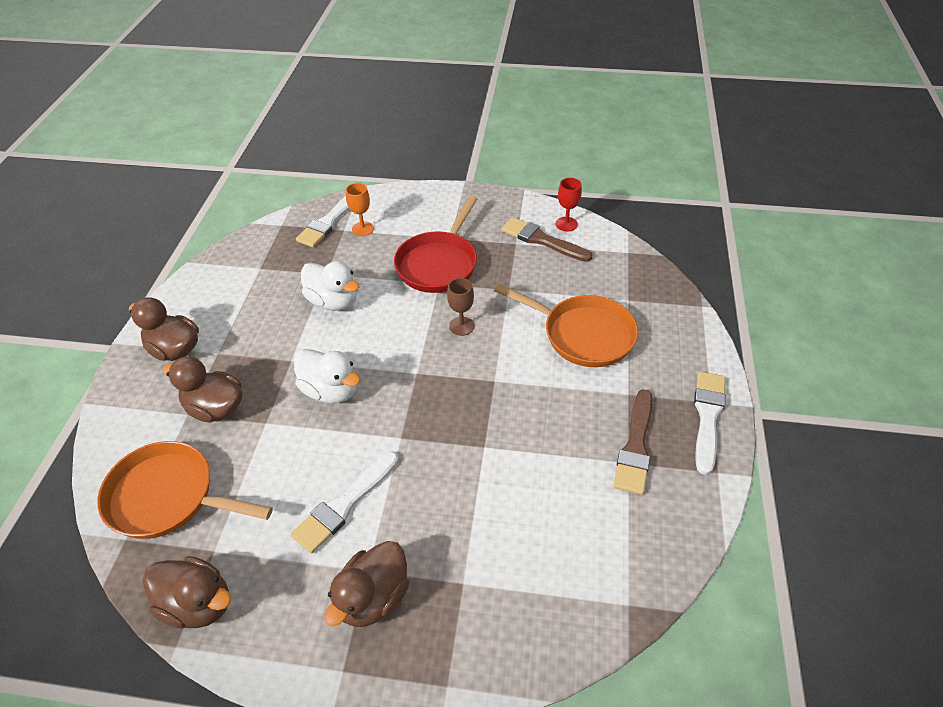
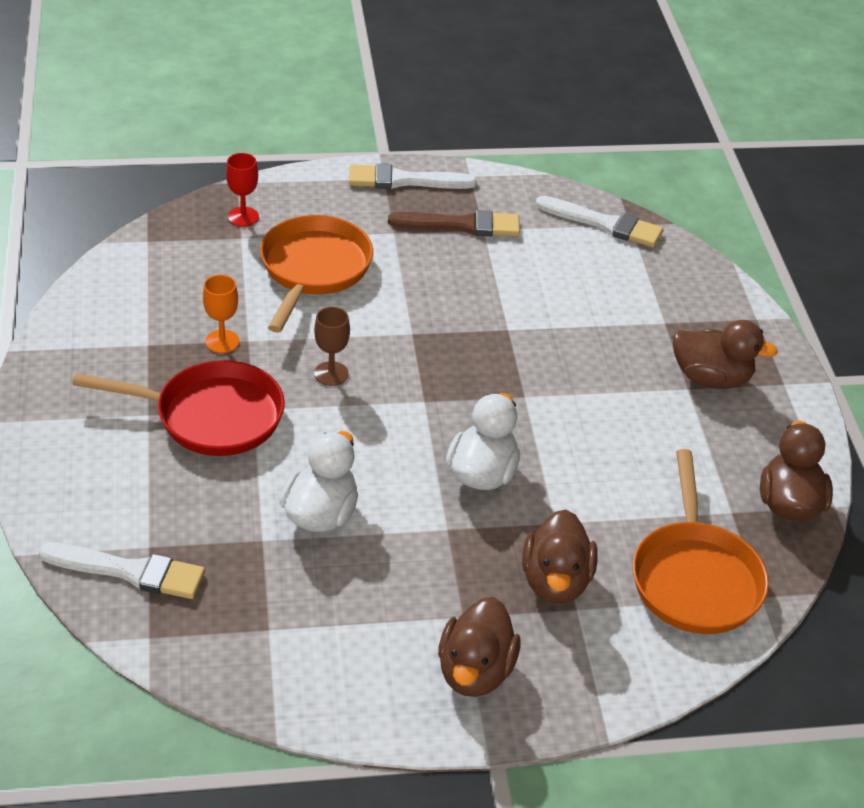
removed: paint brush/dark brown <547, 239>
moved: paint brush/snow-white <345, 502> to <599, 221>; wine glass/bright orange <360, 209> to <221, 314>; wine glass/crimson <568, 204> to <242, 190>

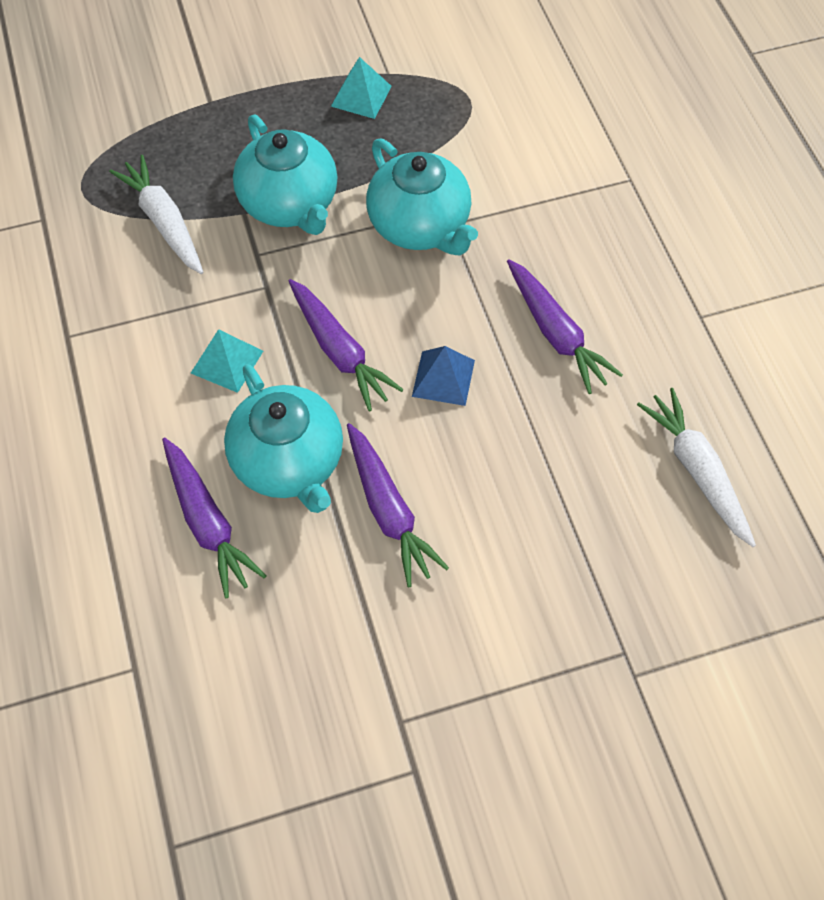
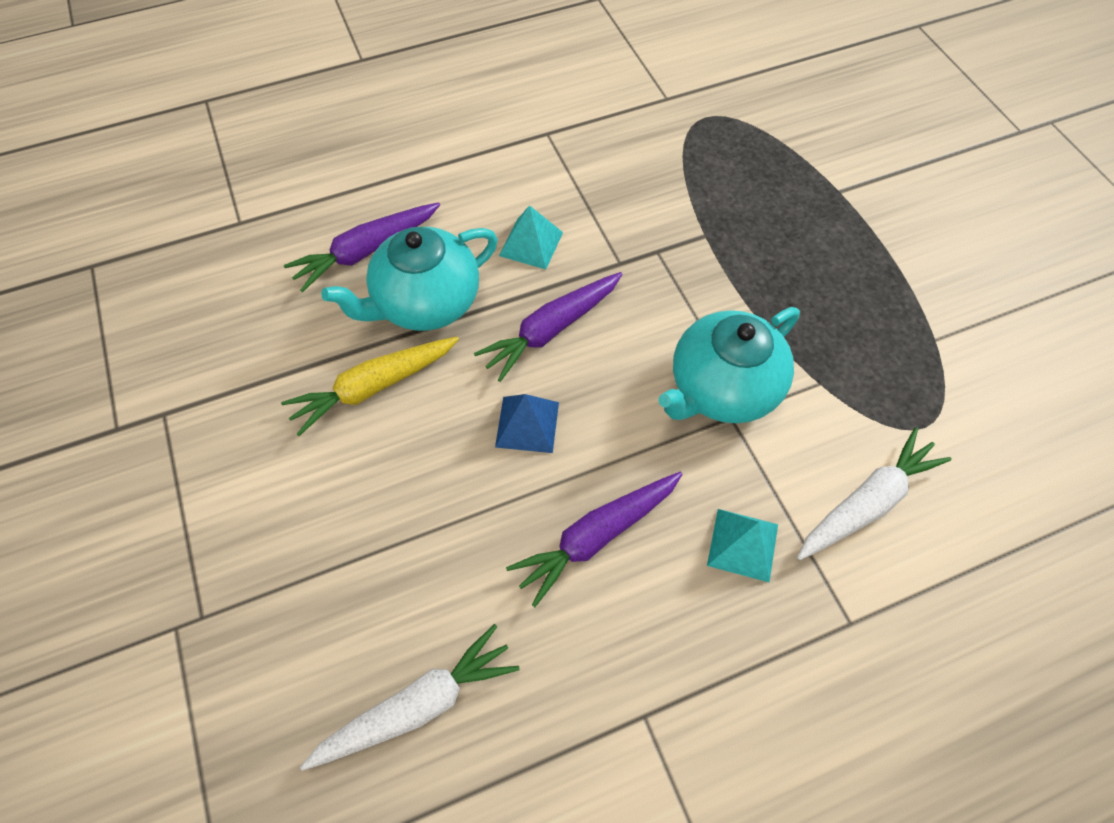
removed: china teapot/teal <285, 174>
moved: toy carrot/snow-white <156, 214> to <874, 494>; pyramid/teal <361, 88> to <742, 545>
recoloured: toy carrot/violet <398, 505> to toy carrot/yellow <370, 386>

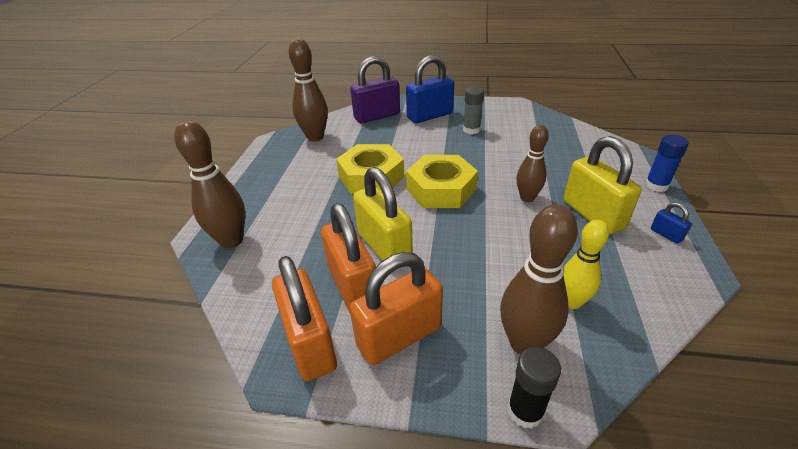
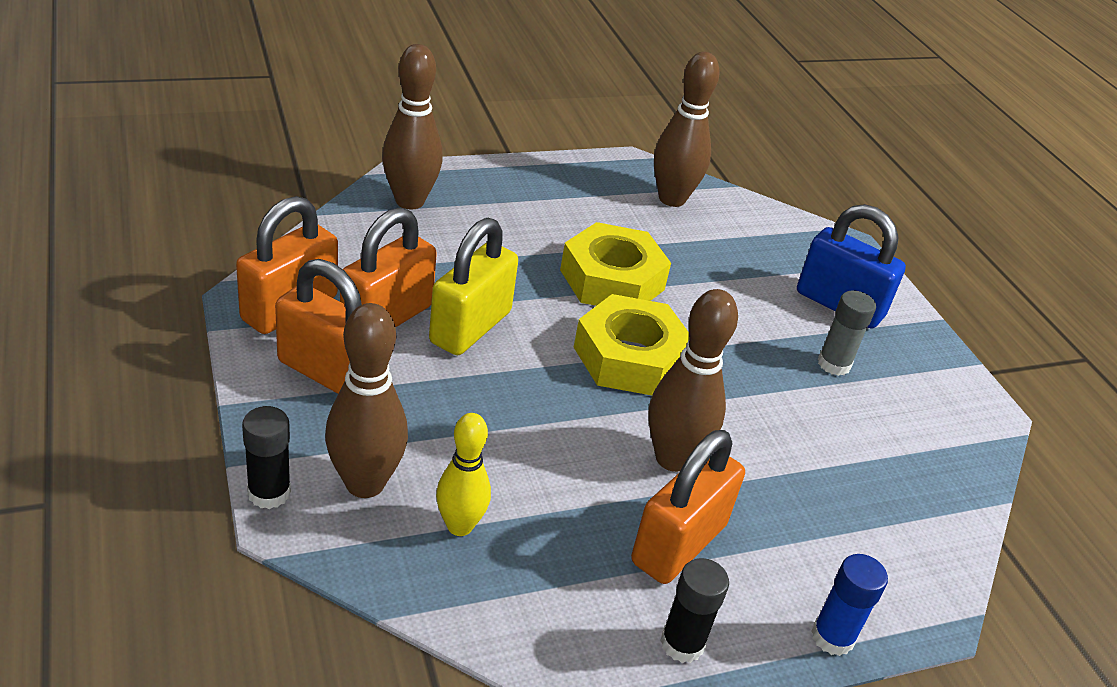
removed: padlock/violet <375, 89>
replaced: padlock/royal blue <671, 223> to glue/ebony <694, 610>
recoloured: padlock/yellow <602, 185> to padlock/bright orange <688, 507>
resized: bowling pin/dark brown <533, 163> = <693, 380> x1.51

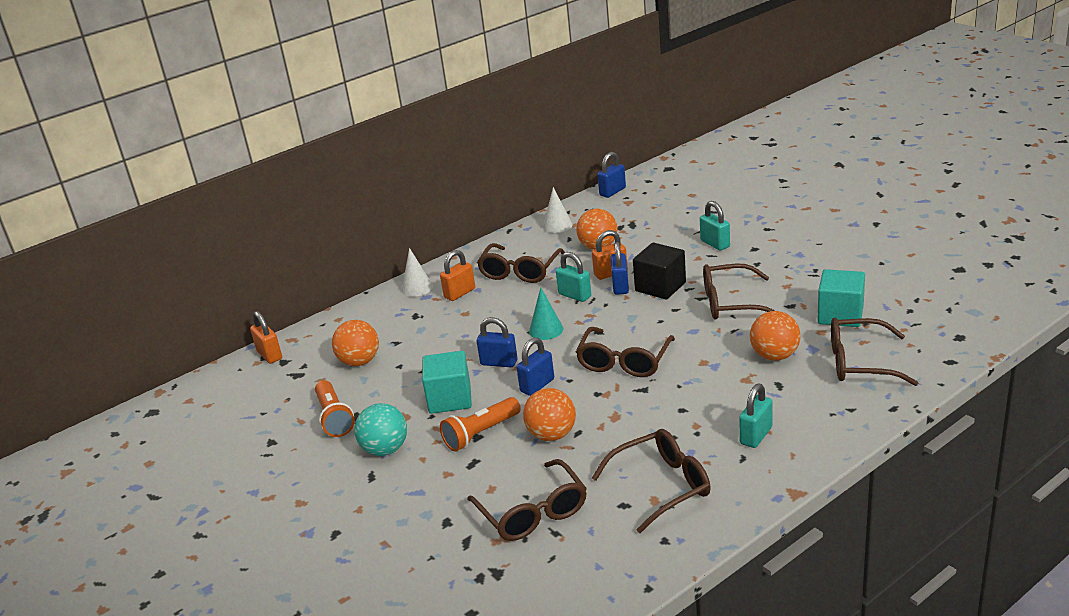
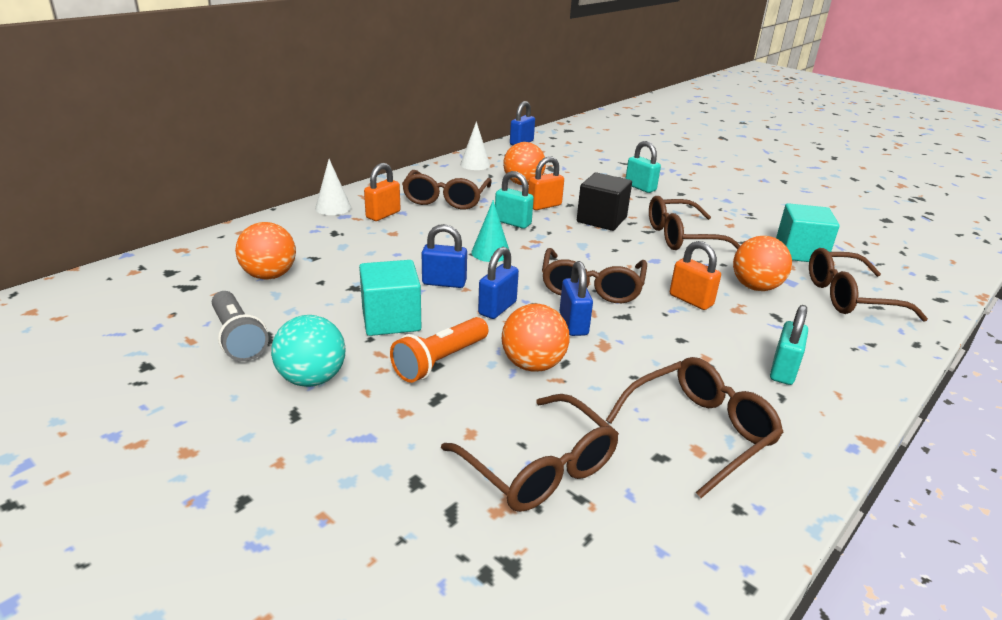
moved: padlock/bright orange <266, 337> to <695, 275>; padlock/royal blue <619, 268> to <576, 298>
recoloured: flashlight/bright orange <335, 408> to flashlight/ash-grey <240, 326>

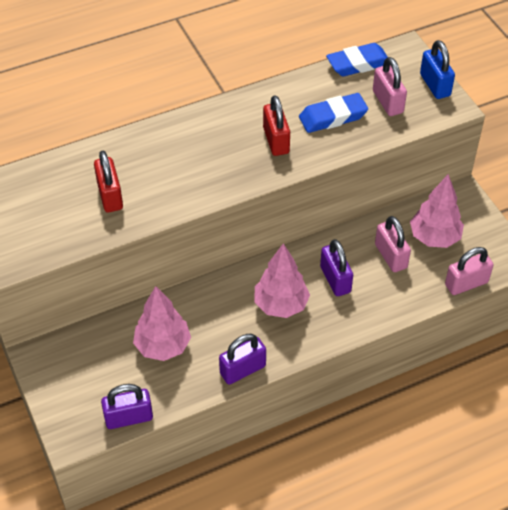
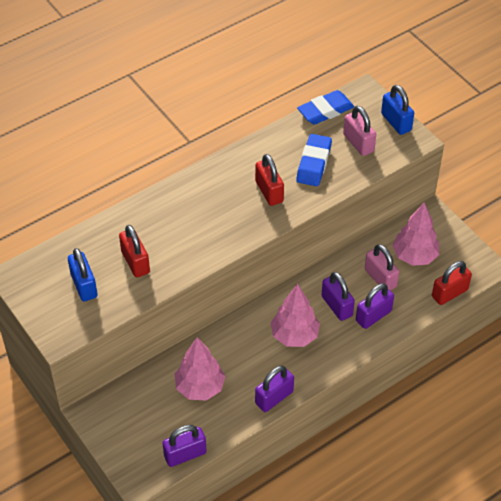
added: padlock/royal blue <82, 275>; padlock/violet <375, 306>
recoloured: padlock/pink <469, 271> to padlock/crimson <452, 283>
turned: pencil eraser/royal blue <333, 113> = <314, 160> 45 degrees counterclockwise

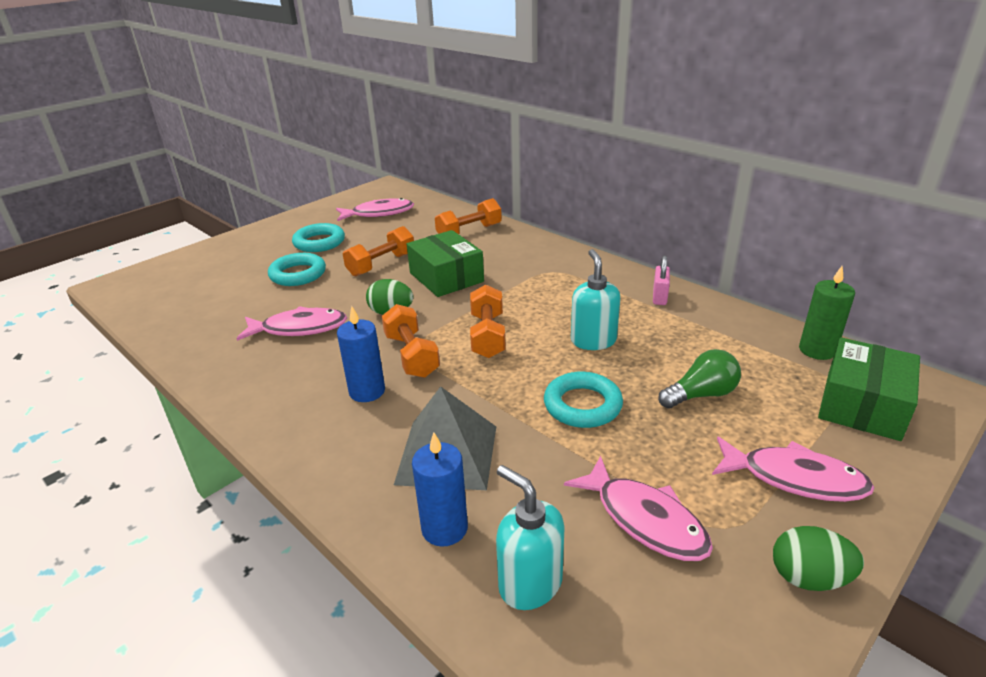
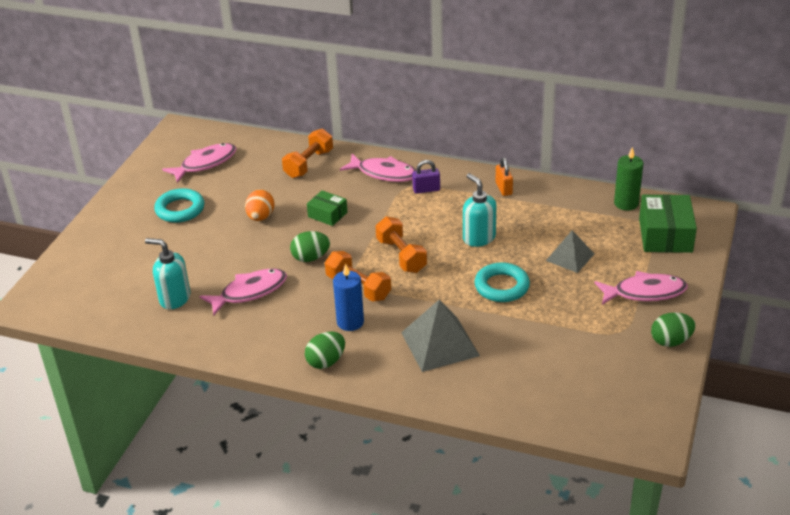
removed: torus/teal <297, 269>; wax candle/royal blue <440, 489>
added: toy egg/leaf-green <325, 350>; padlock/violet <426, 177>
moved: pump bottle/teal <530, 537> to <167, 273>; toy fish/pink <638, 508> to <378, 168>
replaced: hand weight/bright orange <378, 251> to toy egg/bright orange <259, 205>; light bulb/leaf-green <699, 379> to pyramid/ash-grey <570, 251>
recoloured: padlock/pink <661, 280> to padlock/bright orange <504, 176>
resized: package/leaf-green <445, 263> = <327, 208> x0.58

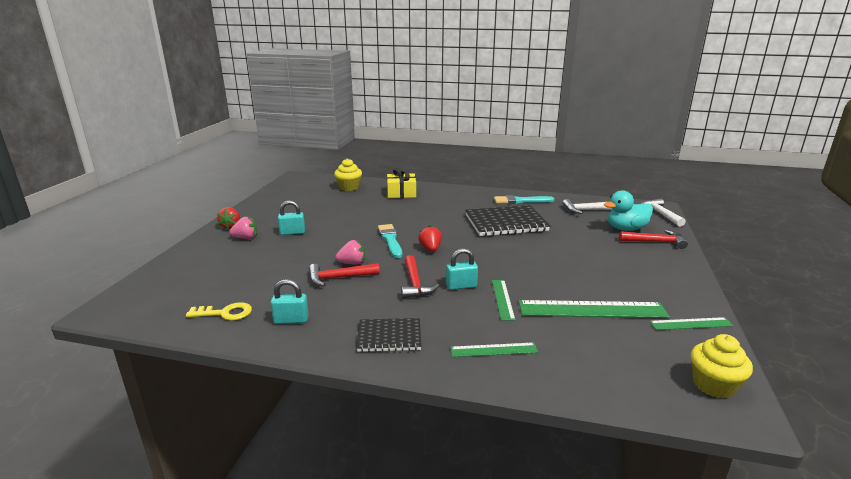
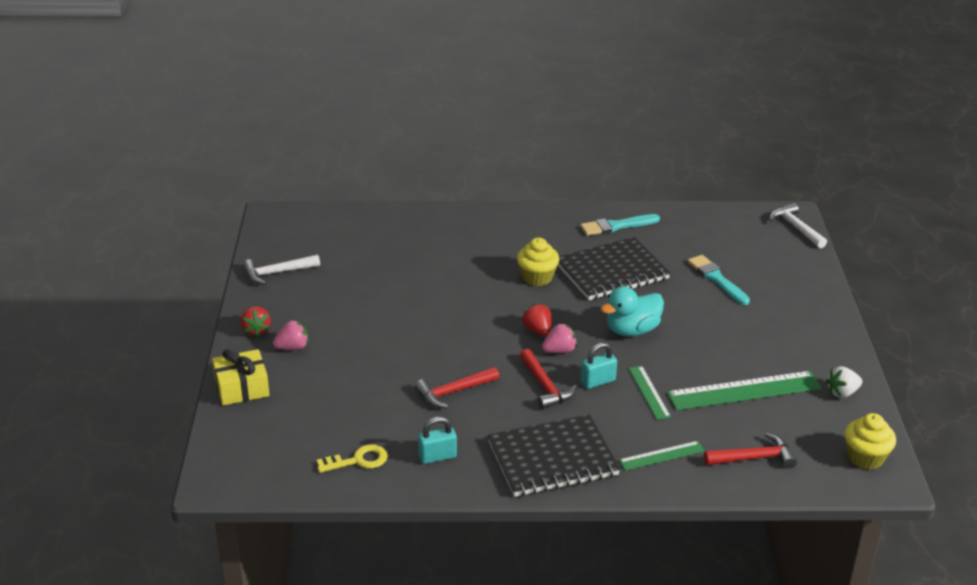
removed: padlock/teal <291, 217>
moved: fairy cake/yellow <348, 174> to <538, 262>; strawberry/pink <350, 252> to <559, 338>; paint brush/teal <390, 241> to <719, 280>; wrapped gift/yellow <401, 183> to <240, 377>; hammer/snow-white <587, 206> to <281, 270>; duck/teal <628, 210> to <632, 311>; hammer/crimson <653, 239> to <750, 450>
replaced: measuring stick/leaf-green <691, 323> to strawberry/snow-white <844, 382>
resized: notebook/ebony <389, 335> = <554, 455> x1.69

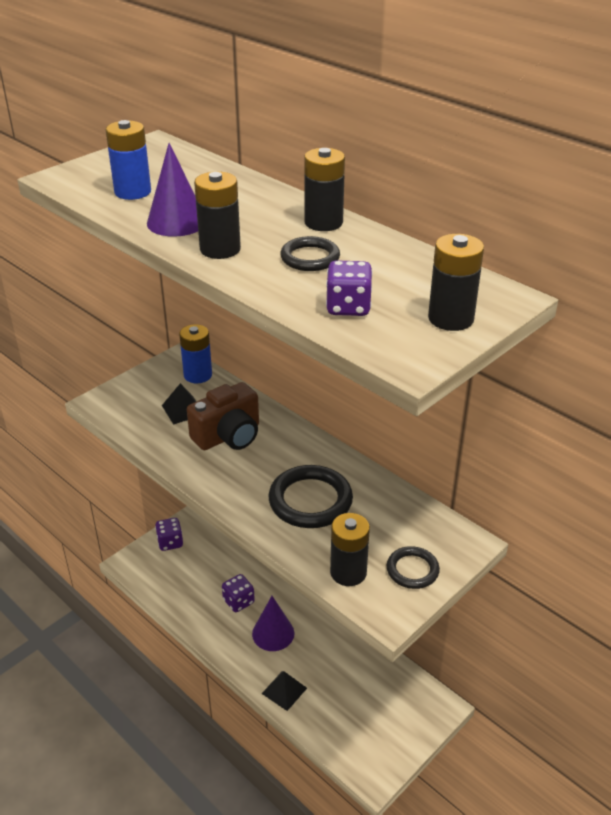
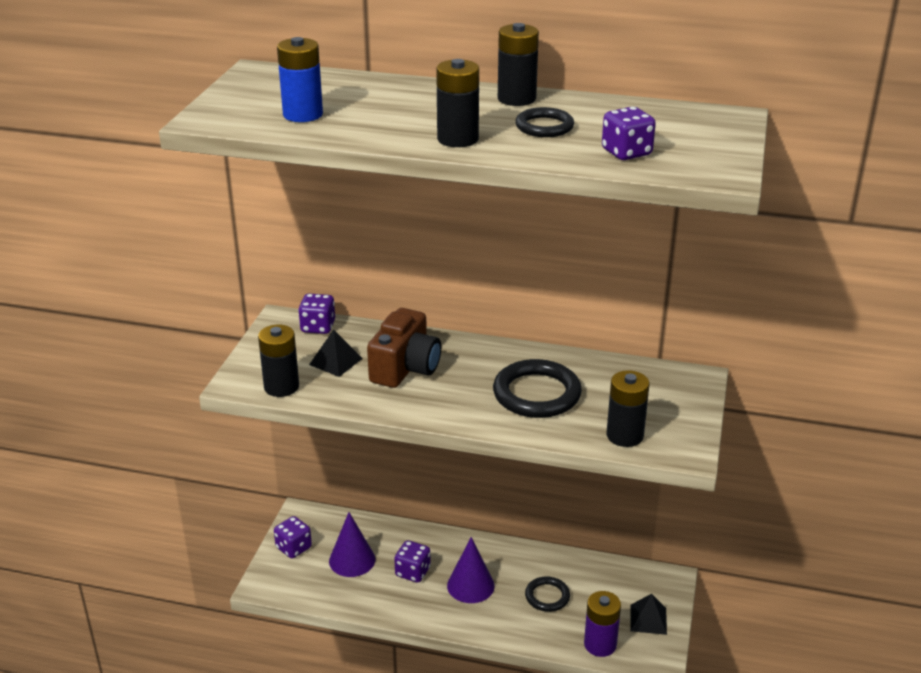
added: AA battery/violet <602, 624>
moved: cone/violet <172, 190> to <352, 544>; pyramid/ebony <284, 691> to <648, 614>; torus/ebony <413, 567> to <547, 594>; AA battery/ebony <456, 282> to <278, 361>
replaced: AA battery/royal blue <195, 353> to dice/violet <316, 313>

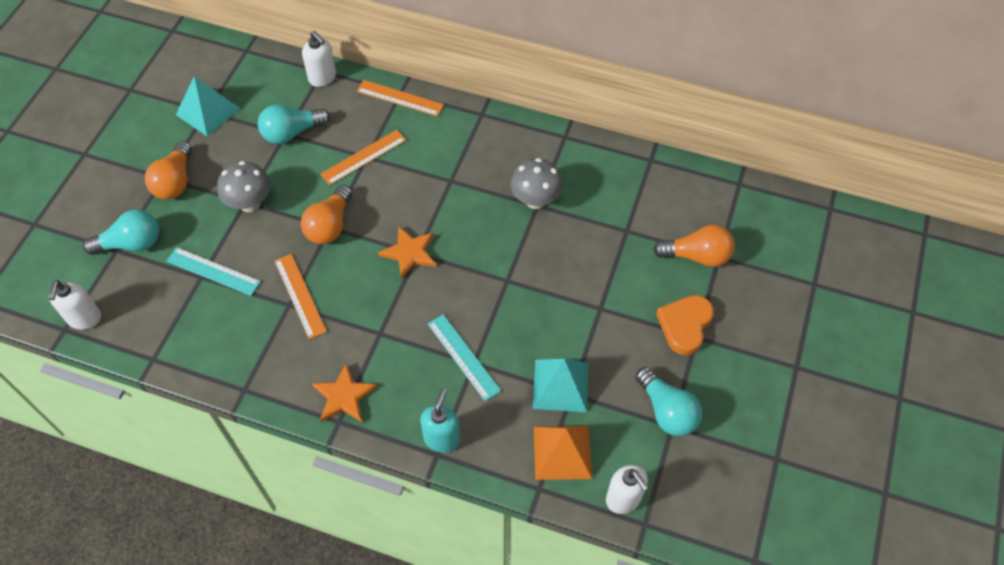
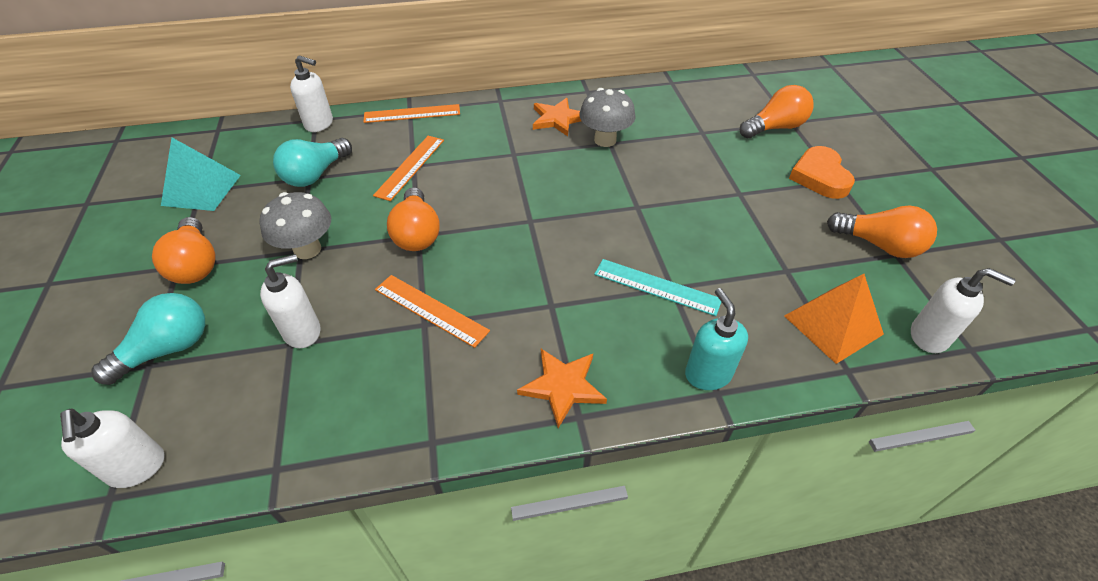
removed: pyramid/teal <561, 385>
moved: five-pointed star/bright orange <407, 253> to <557, 117>
replaced: measuring stick/teal <213, 271> to pump bottle/snow-white <290, 301>
recoloured: light bulb/teal <669, 401> to light bulb/bright orange <882, 231>

